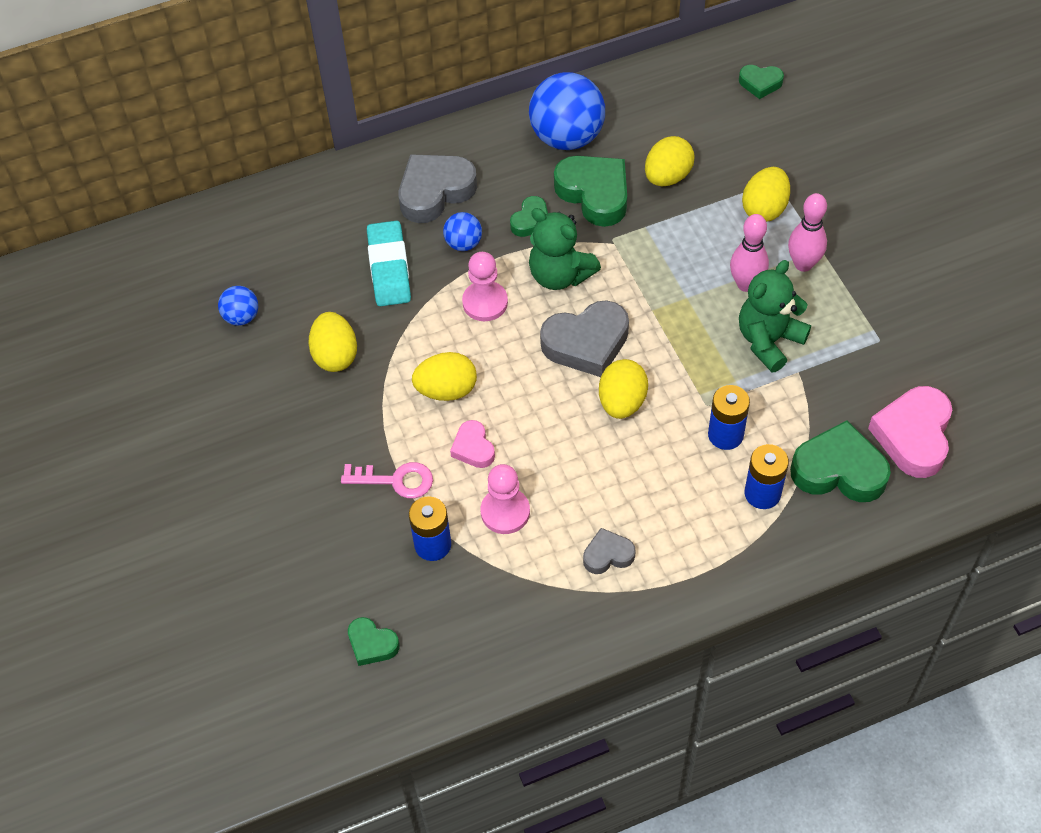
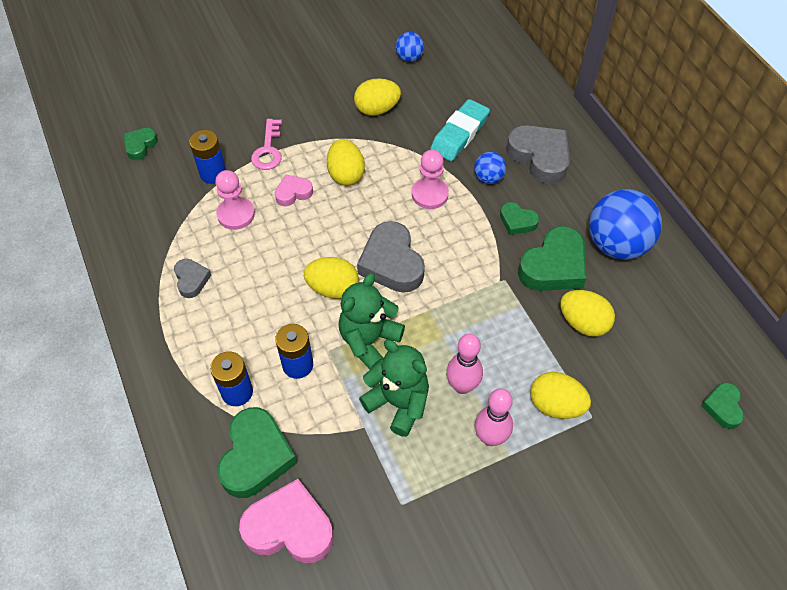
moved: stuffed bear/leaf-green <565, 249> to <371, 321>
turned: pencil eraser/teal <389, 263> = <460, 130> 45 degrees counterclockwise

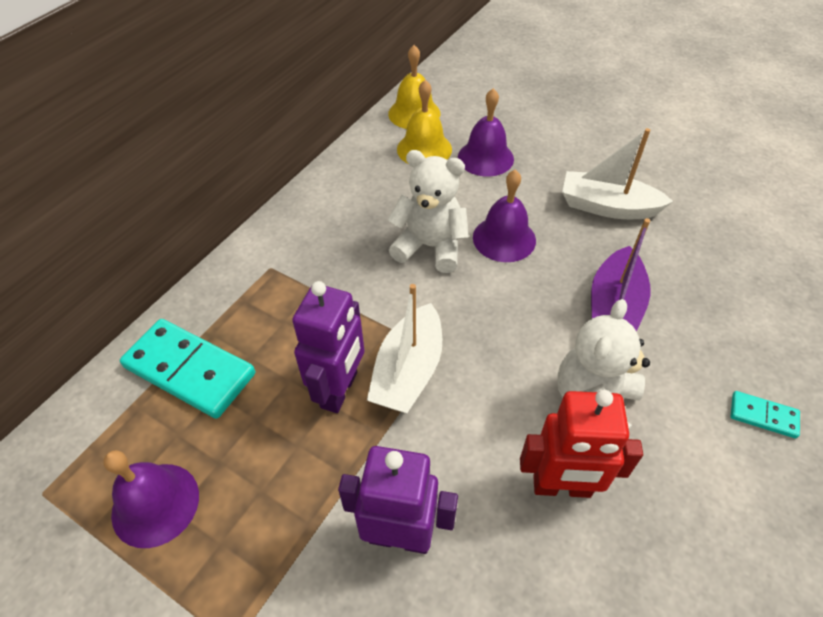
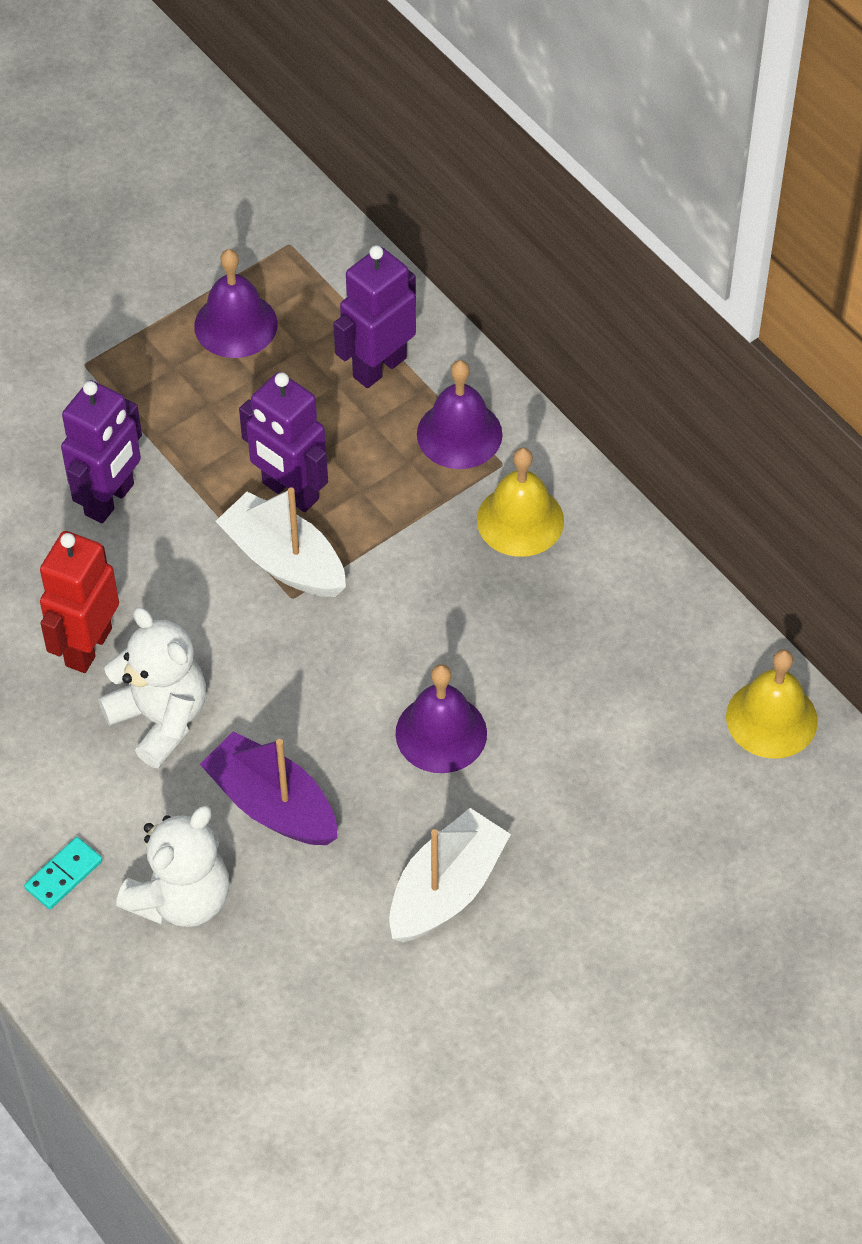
moved: stuffed bear/snow-white <428, 211> to <172, 866>; school bell/yellow <424, 122> to <520, 502>; school bell/violet <486, 132> to <459, 414>
replaced: domino tile/teal <187, 369> to toy robot/violet <374, 316>

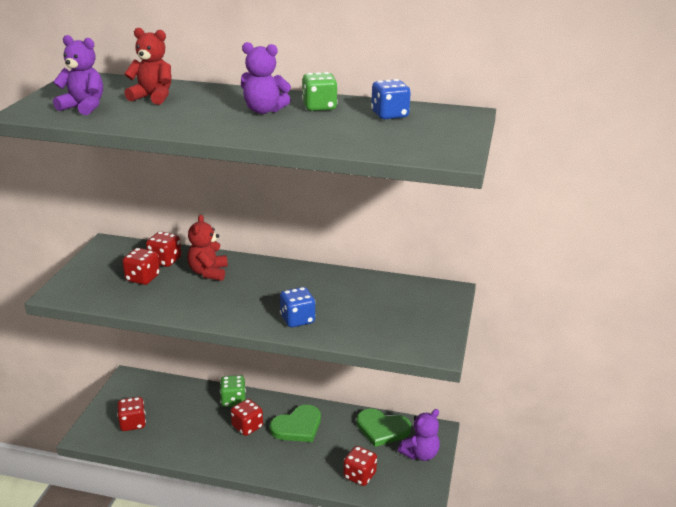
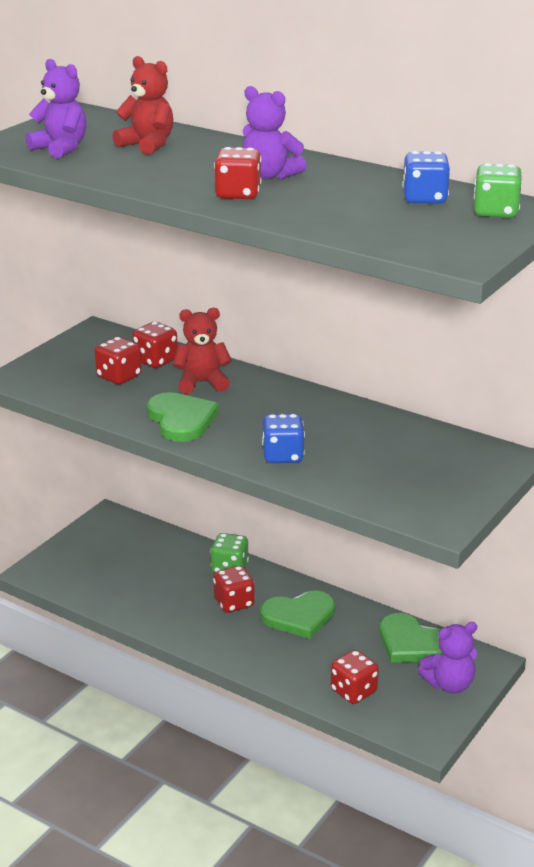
added: heart shape/leaf-green <183, 417>
moved: dice/crimson <131, 414> to <238, 173>; dice/leaf-green <320, 91> to <498, 190>
turned: stuffed bear/crimson <207, 248> = <202, 351> 60 degrees clockwise

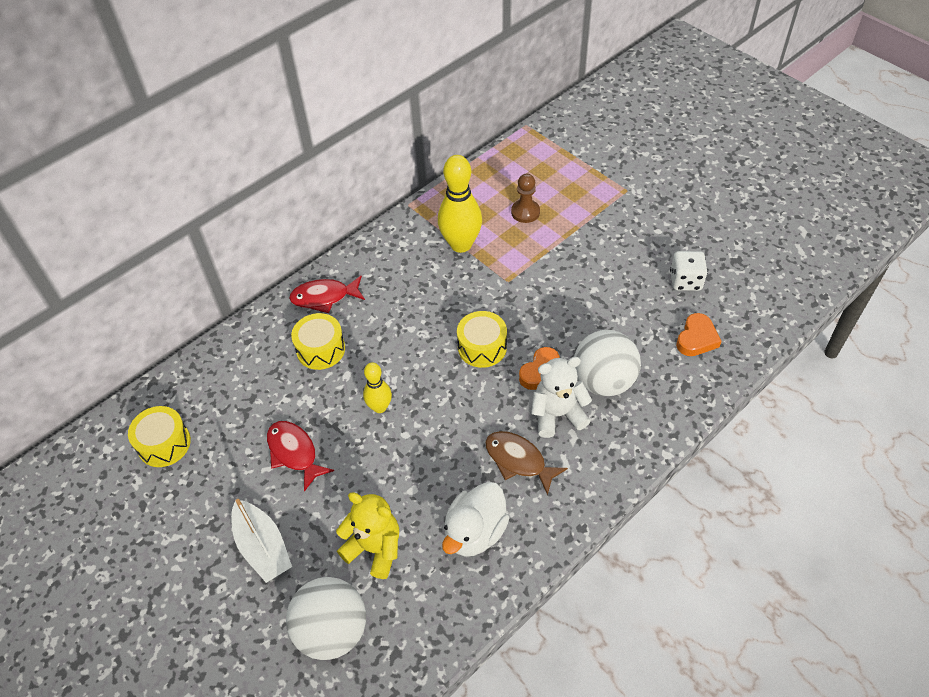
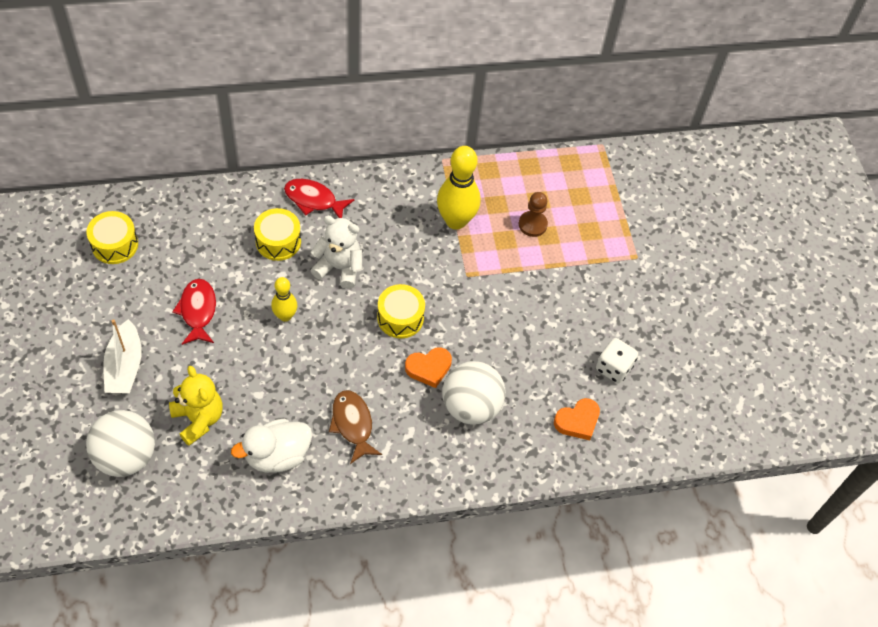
moved: stuffed bear/snow-white <561, 397> to <336, 252>

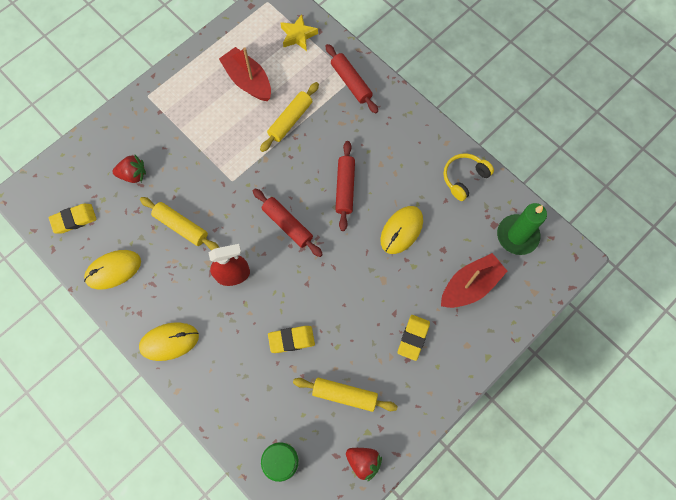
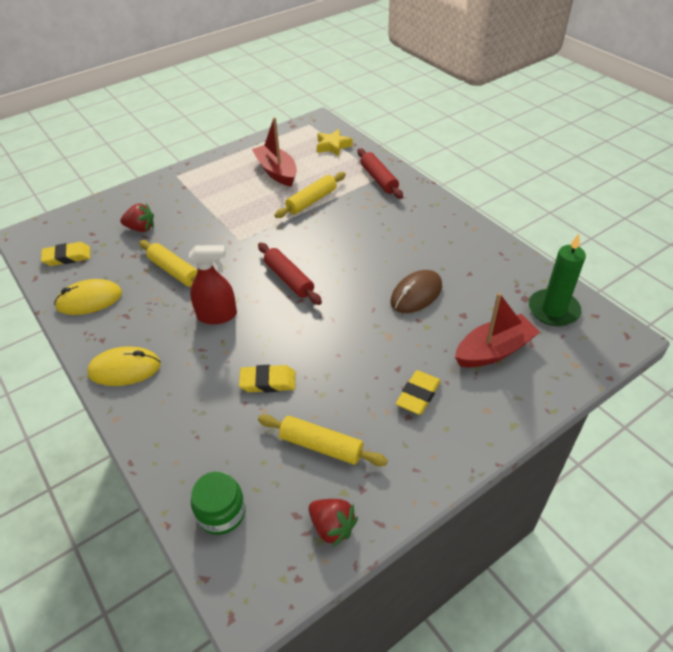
removed: rolling pin/crimson <345, 186>; over-ear headphones/yellow <468, 177>
recoloured: computer mouse/yellow <401, 230> to computer mouse/dark brown <416, 291>

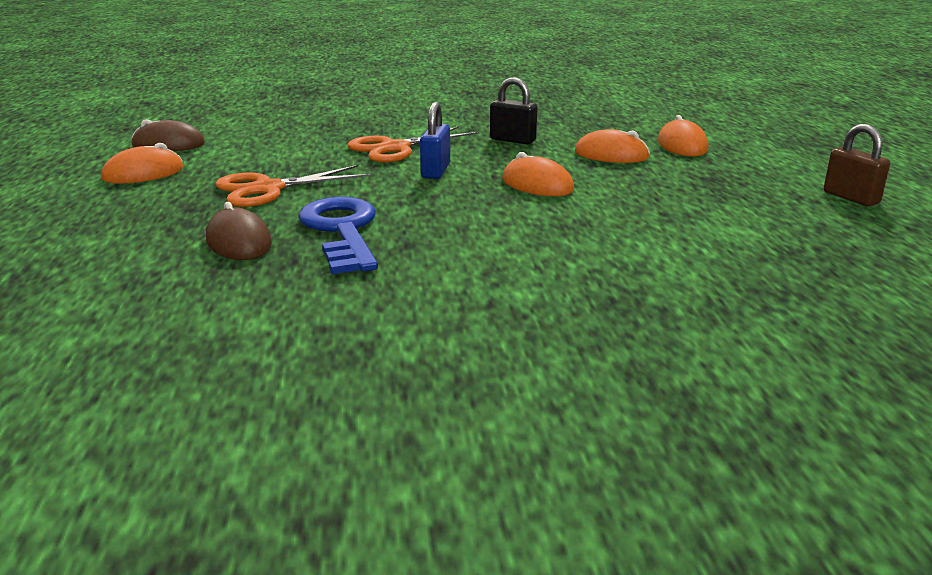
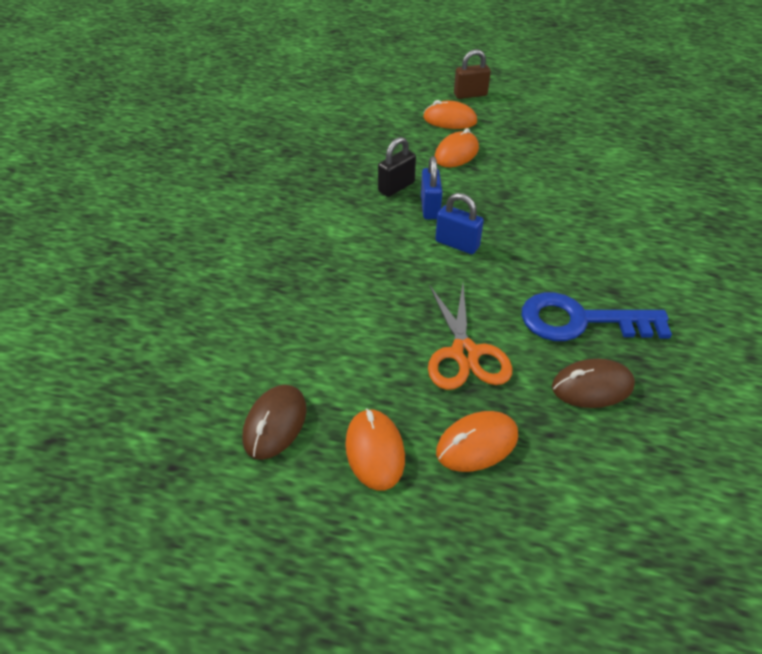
removed: shears/bright orange <413, 144>
added: padlock/royal blue <431, 187>
moved: computer mouse/bright orange <538, 174> to <477, 441>; padlock/dark brown <857, 165> to <472, 74>

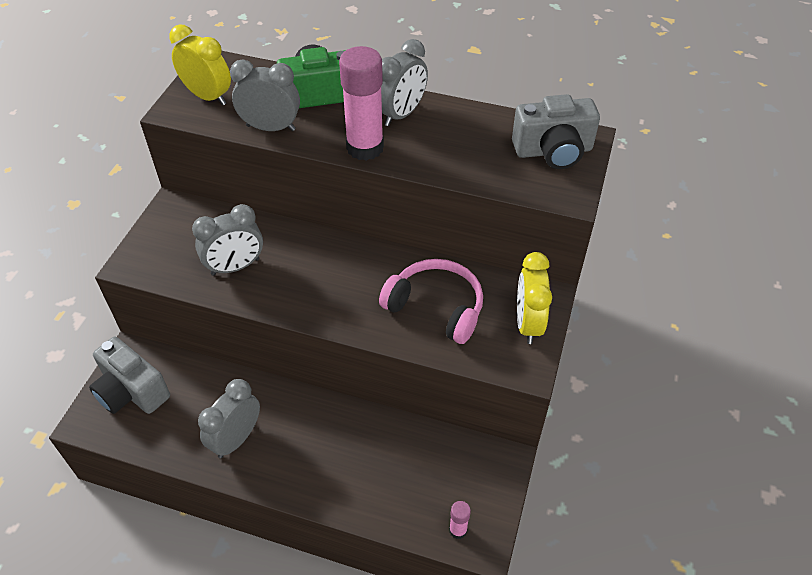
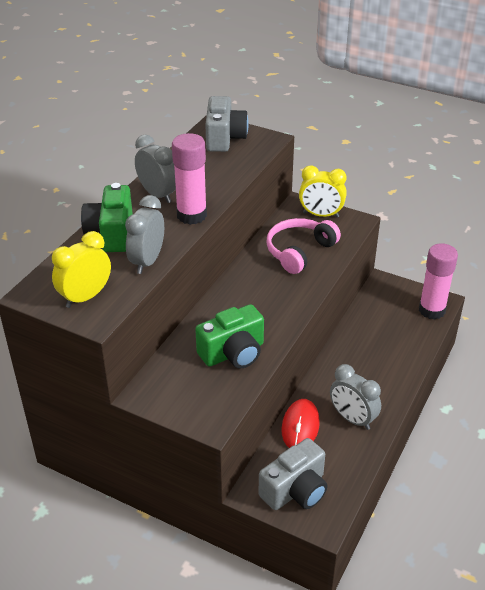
added: computer mouse/crimson <300, 423>
replaced: clock/ash-grey <227, 240> to camera/leaf-green <229, 336>
resized: glue/pink <460, 520> = <438, 281> x2.22

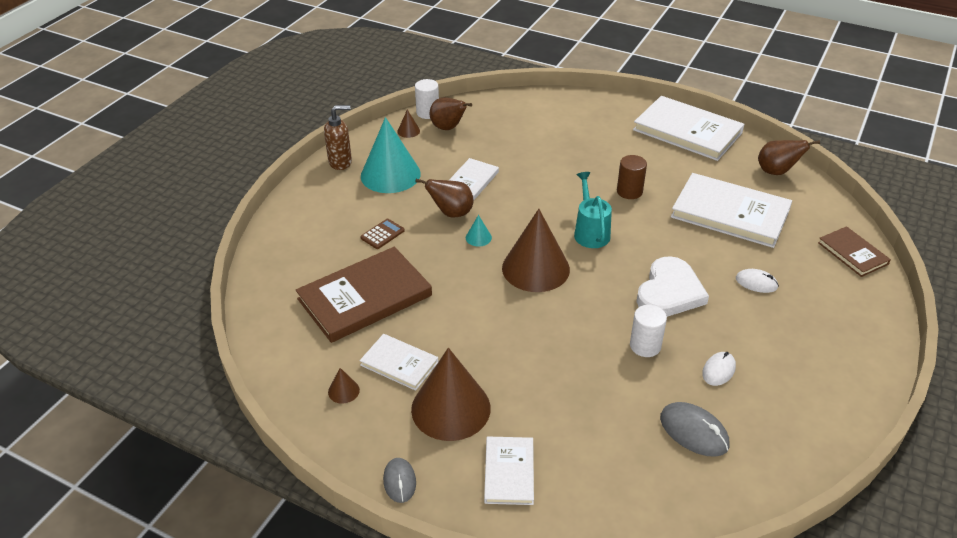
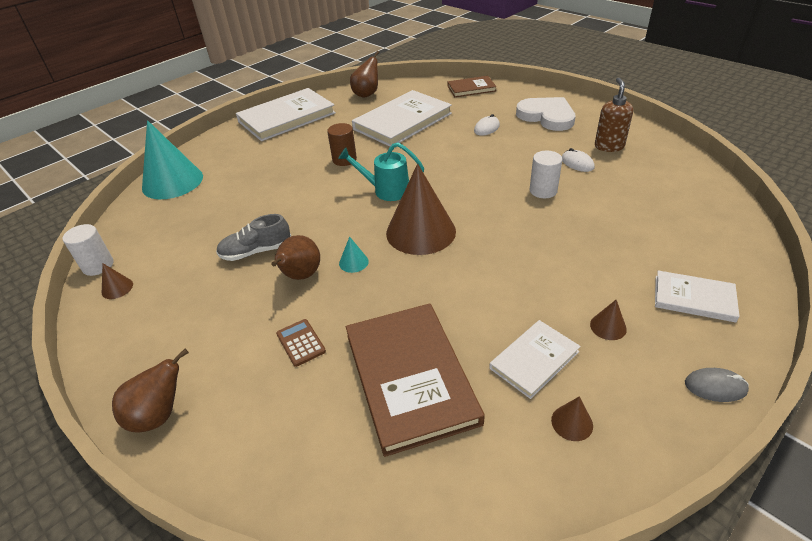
removed: computer mouse/ash-grey <695, 429>
moved: pump bottle/dark brown <338, 137> to <614, 115>; cone/teal <391, 155> to <172, 159>; pear fruit/dark brown <451, 113> to <150, 391>; heart shape/snow-white <672, 286> to <546, 114>
replaced: hardback/snow-white <474, 179> to shoe/ash-grey <253, 237>
resized: cone/dark brown <451, 394> = <608, 320> x0.40

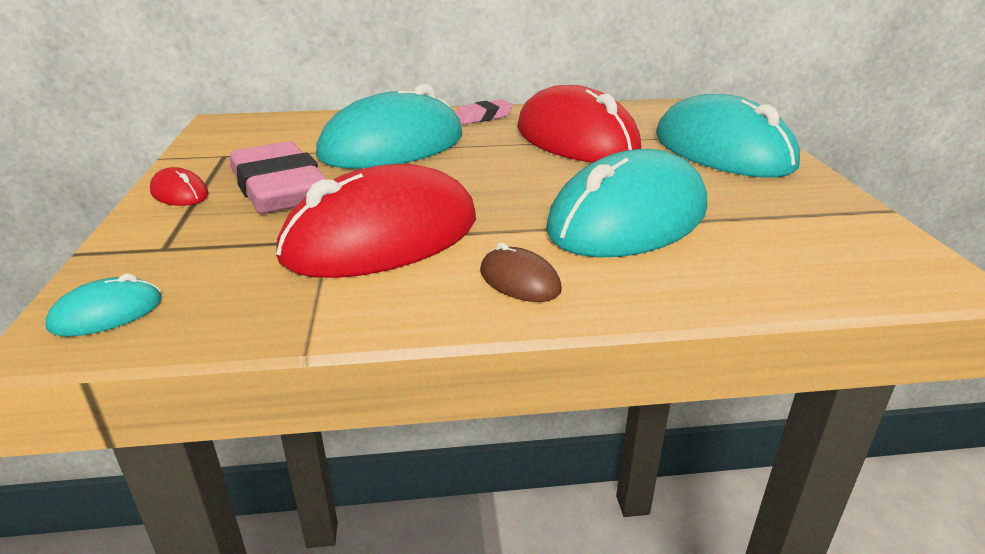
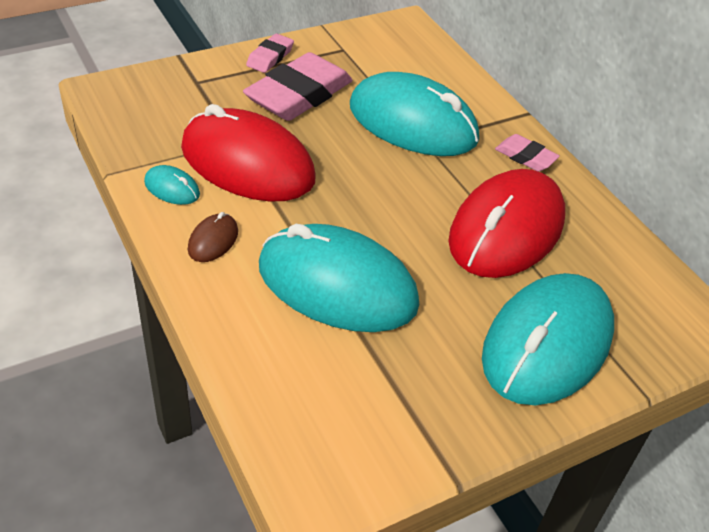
moved: computer mouse/teal <103, 305> to <172, 185>
replaced: computer mouse/crimson <179, 186> to pencil eraser/pink <270, 53>

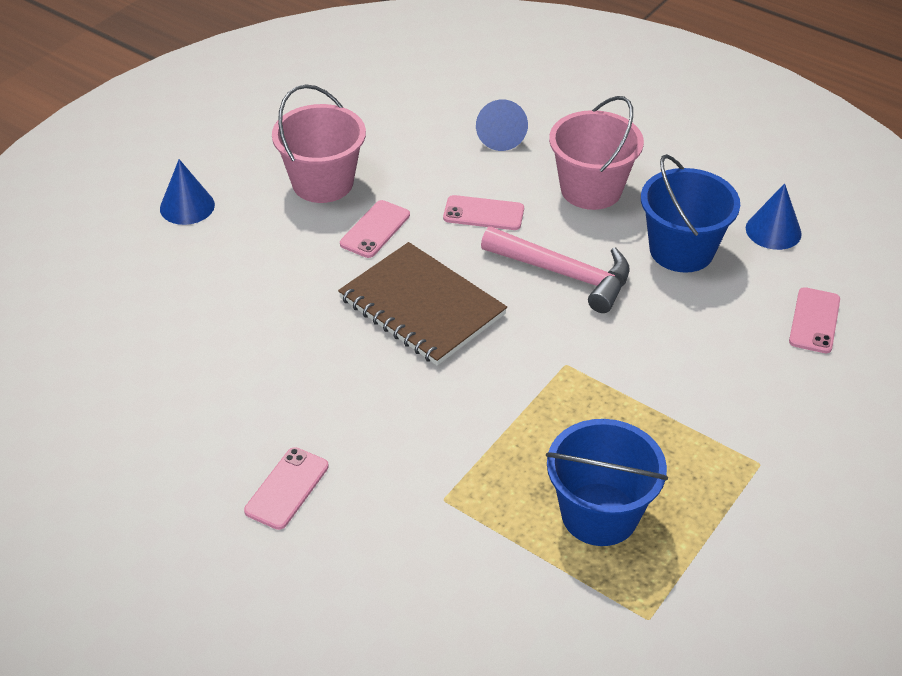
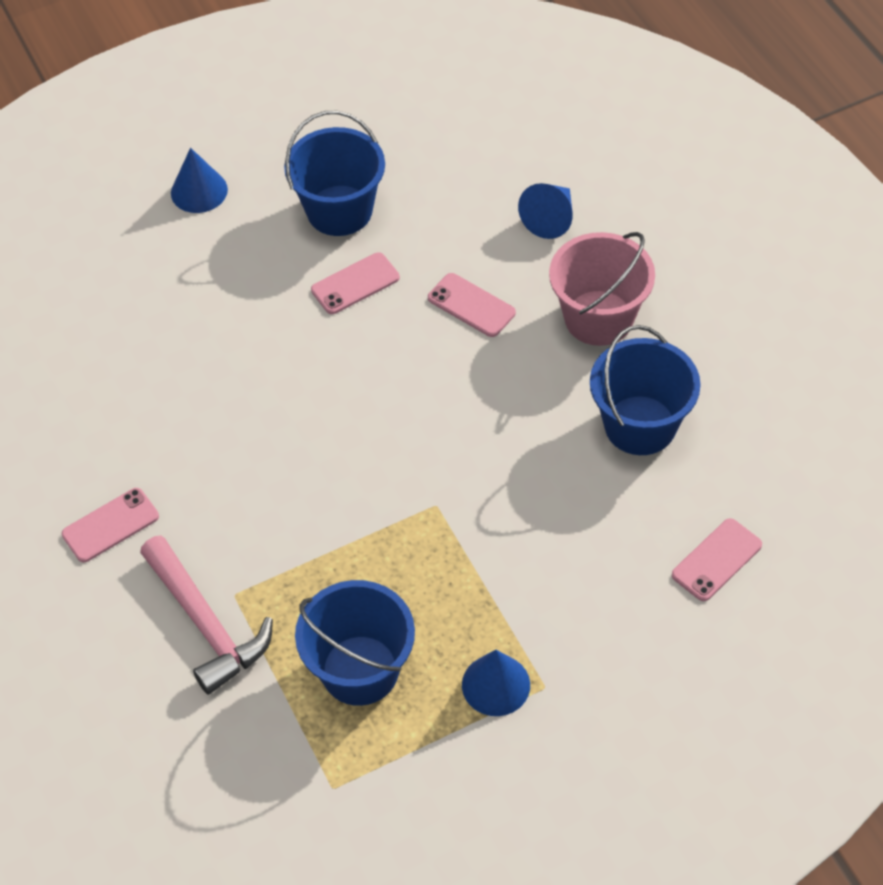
removed: notebook/dark brown <422, 304>
moved: hammer/pink <555, 270> to <206, 615>; cone/royal blue <774, 216> to <496, 683>
recoloured: bucket/pink <319, 143> to bucket/royal blue <334, 173>

